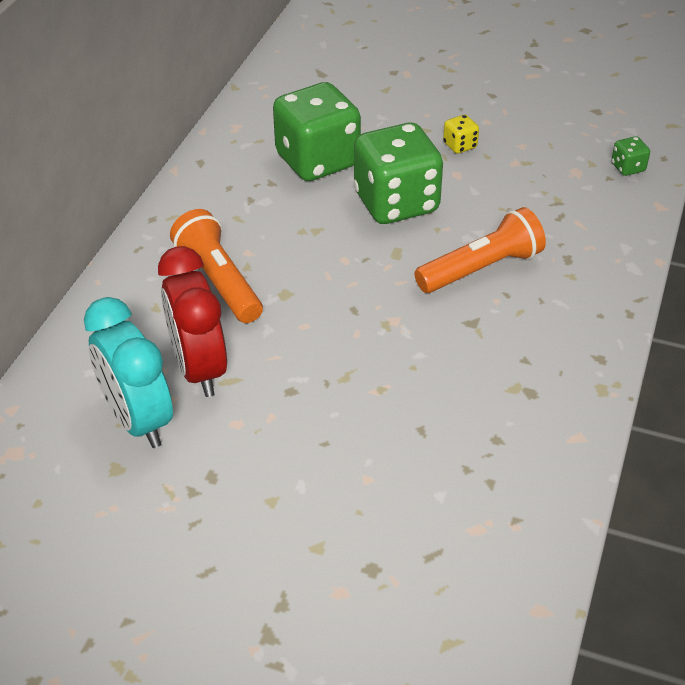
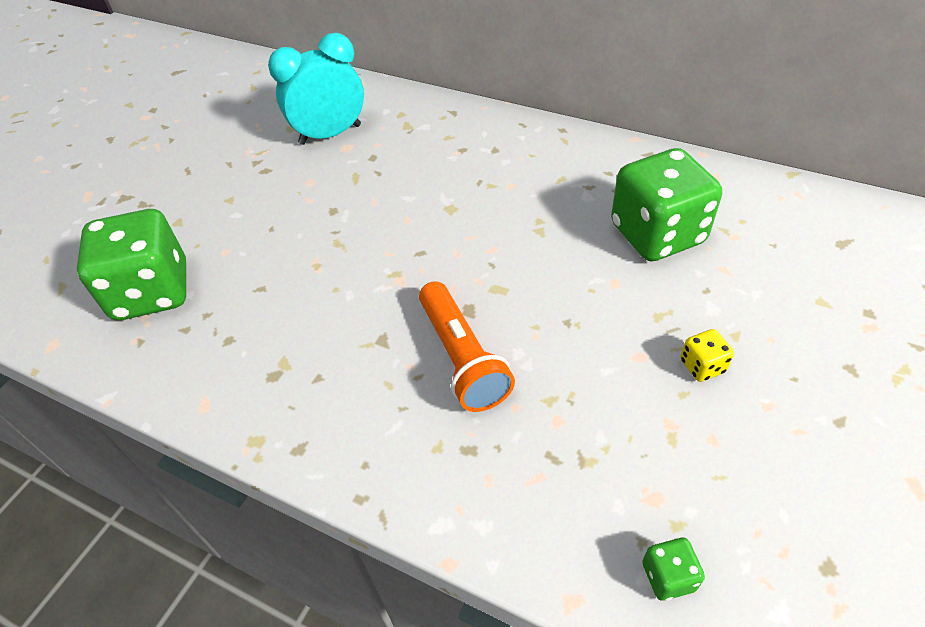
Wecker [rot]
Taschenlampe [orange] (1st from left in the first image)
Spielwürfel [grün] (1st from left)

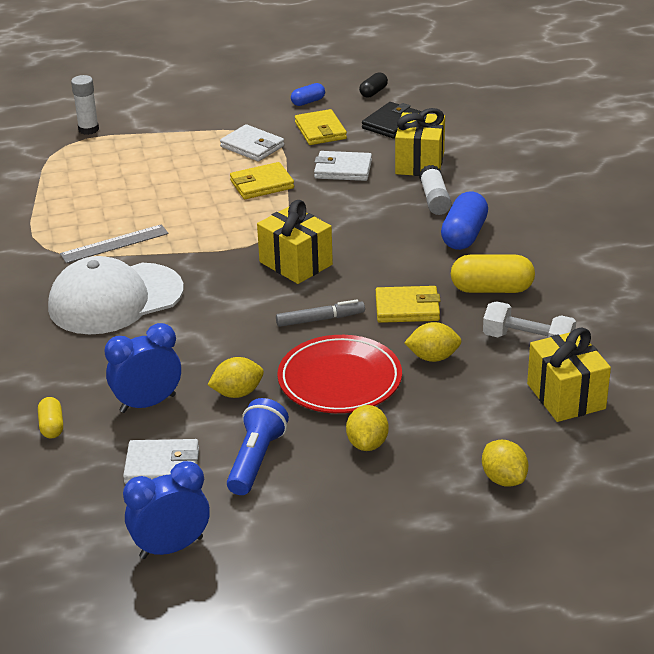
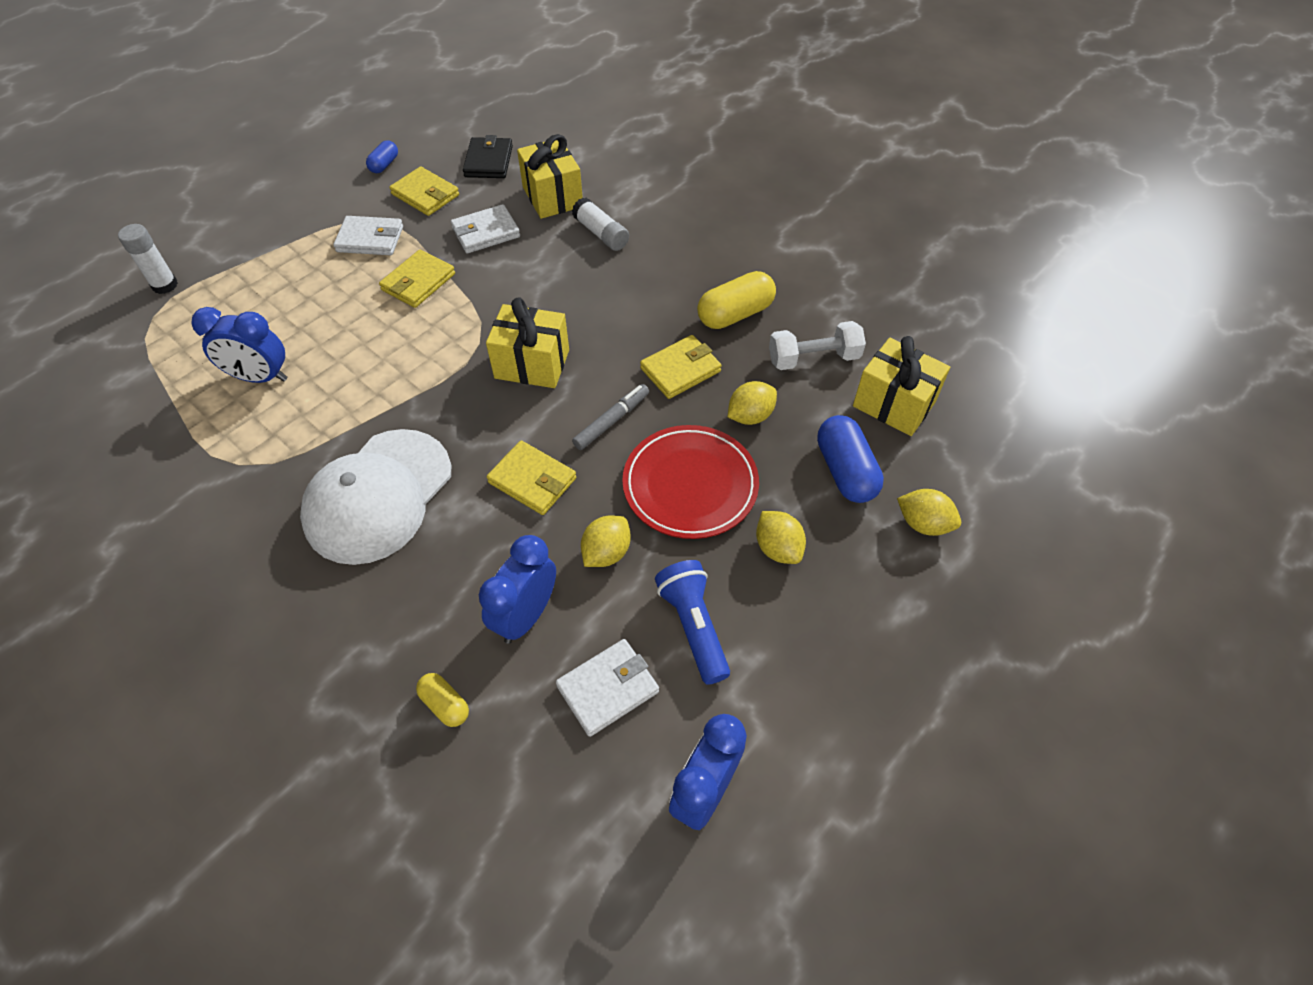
Lineal [grau]
Kapsel [schwarz]
Kapsel [blau] (2nd from left)
Wecker [blau] (1st from left)
Geldbörse [gelb] (3rd from left)

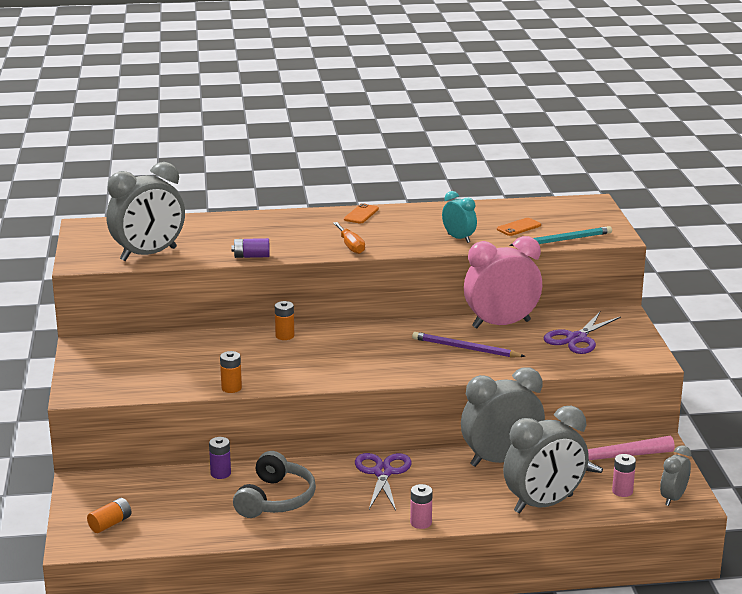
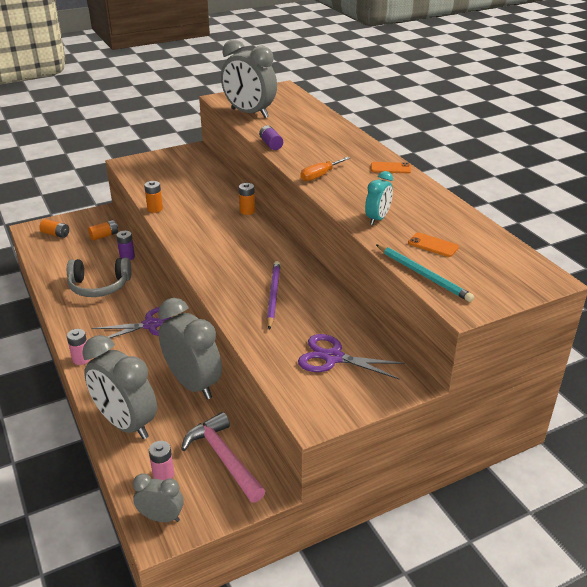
Wecker [rosa]
Batterie [orange] (2nd from left)

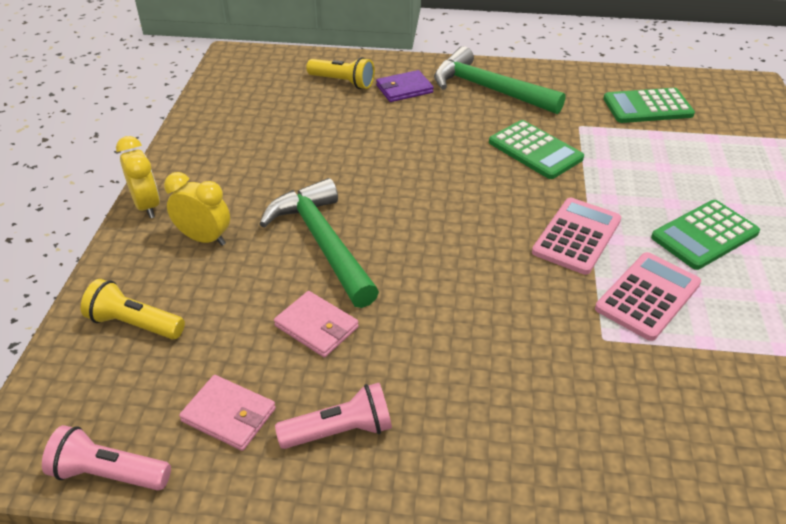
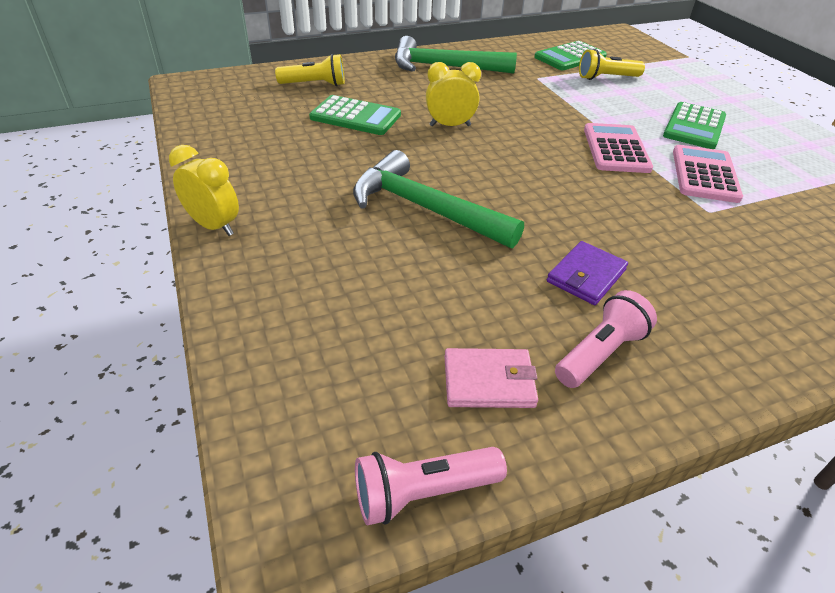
Taschenlampe [gelb] (2nd from left)
Wecker [gelb] (2nd from left)
Geldbörse [rosa] (2nd from left in the first image)
Geldbörse [lila]
Taschenrechner [grün] (1st from left)

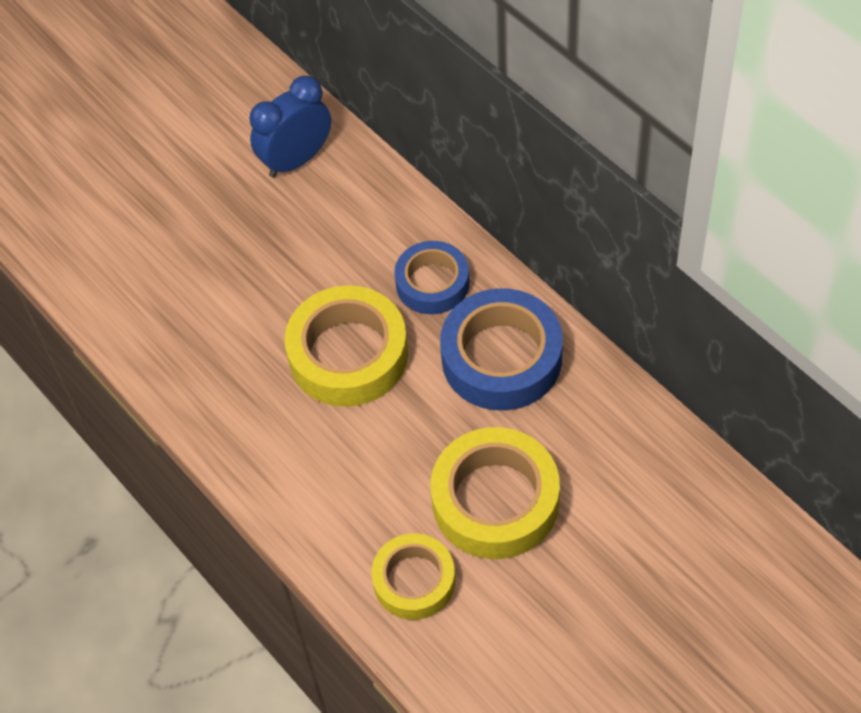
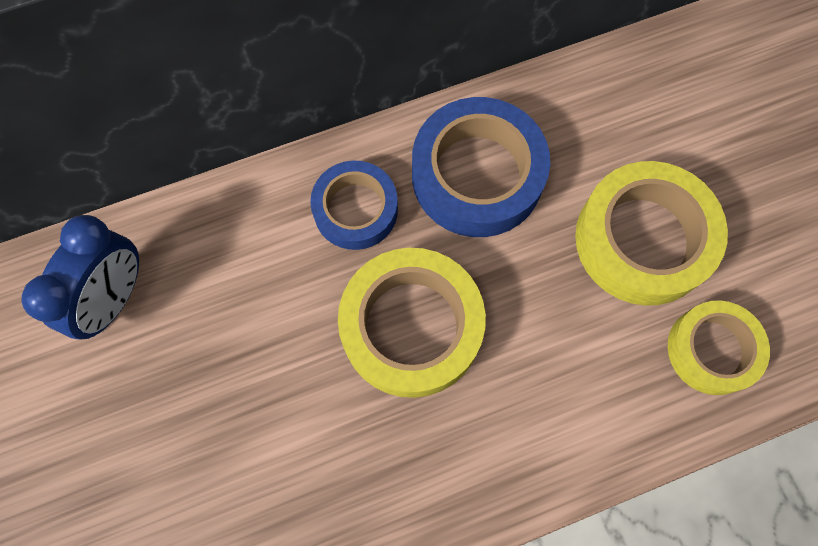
Wecker [blau]

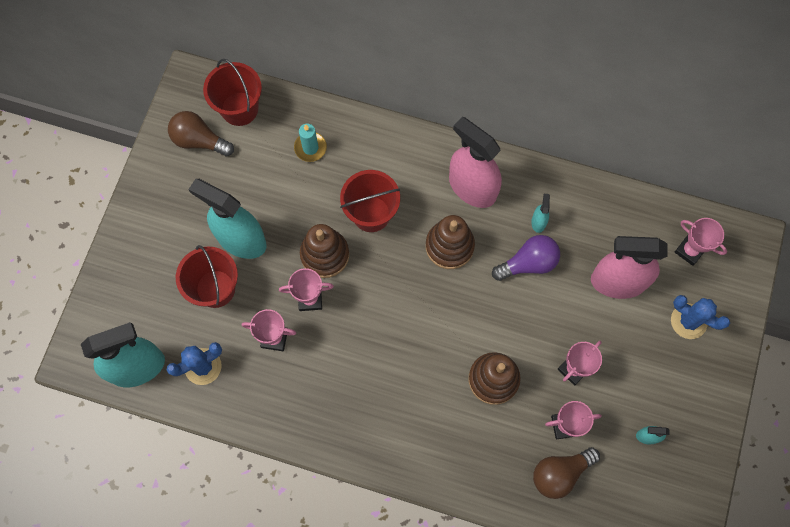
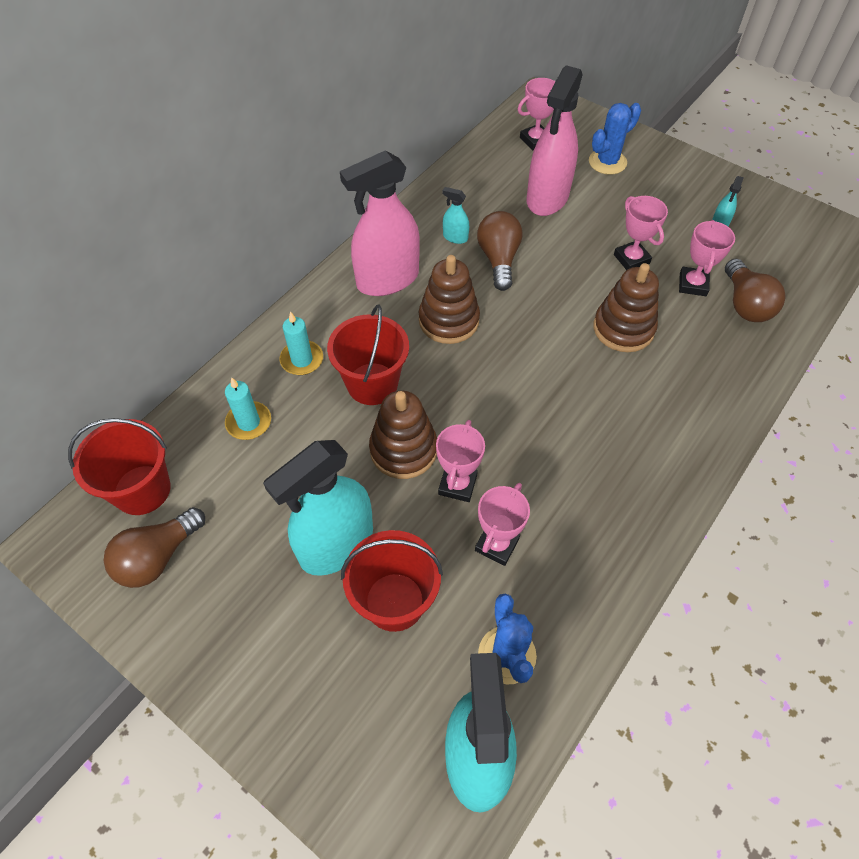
Glühbirne [braun] (2nd from left)
Kerze [türkis] (2nd from left)

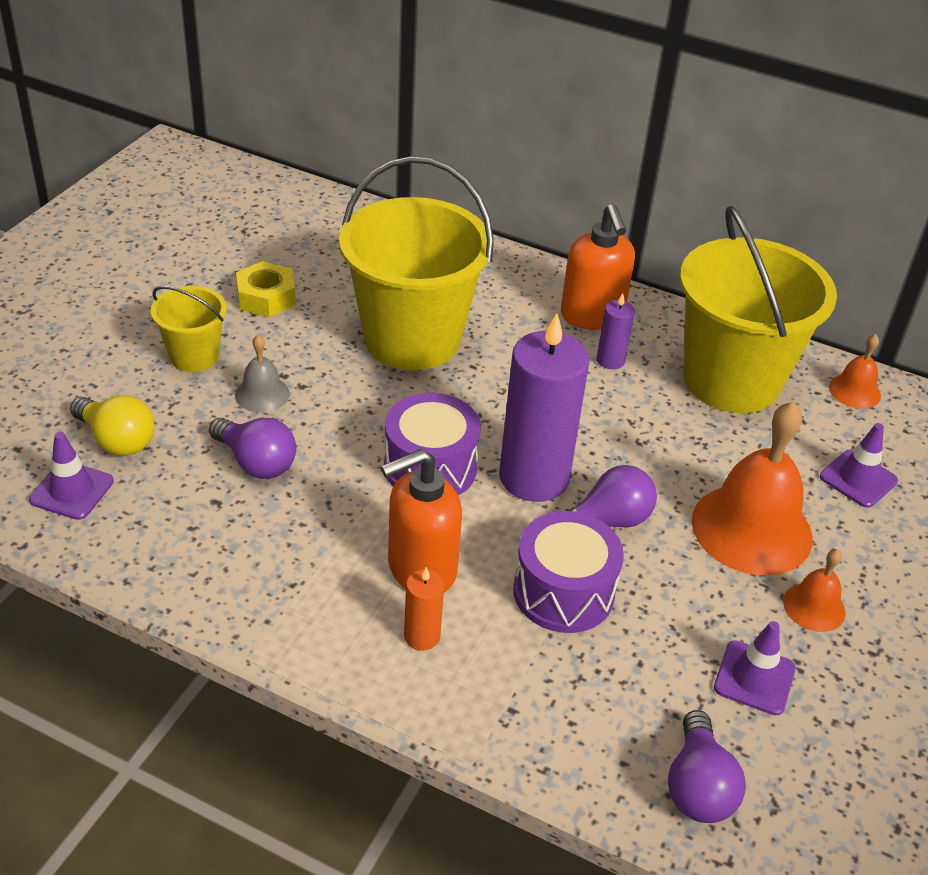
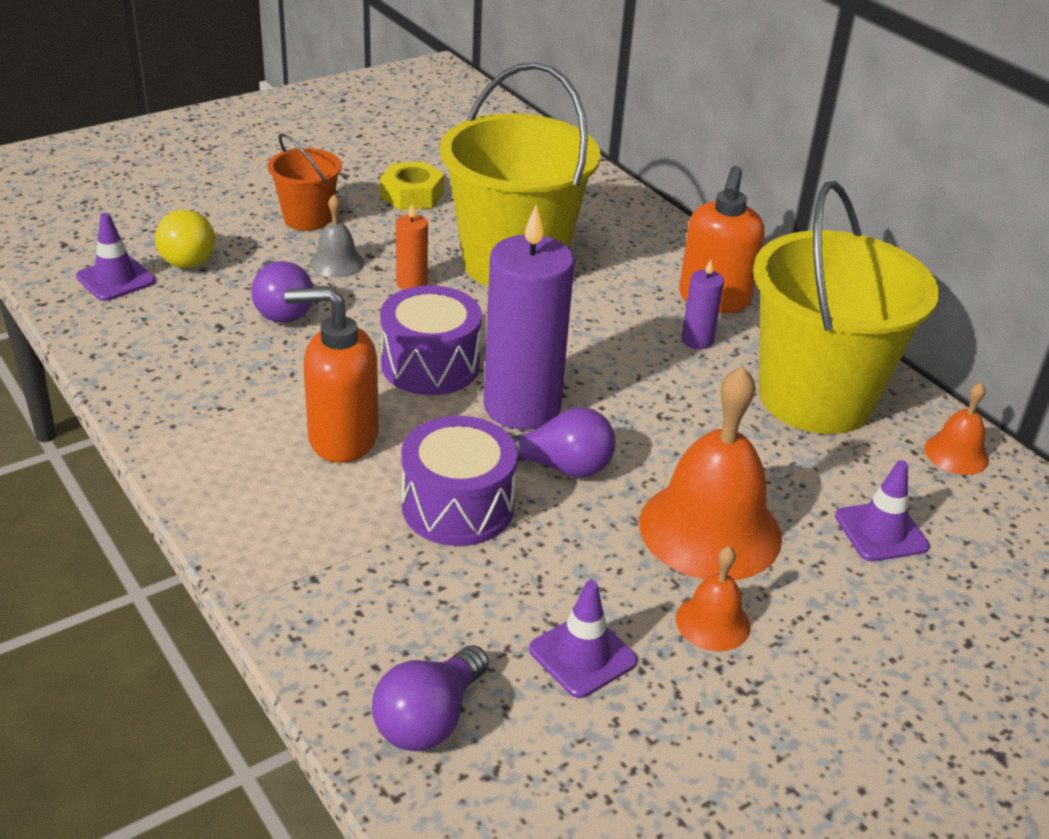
Eimer [orange]
Kerze [orange]

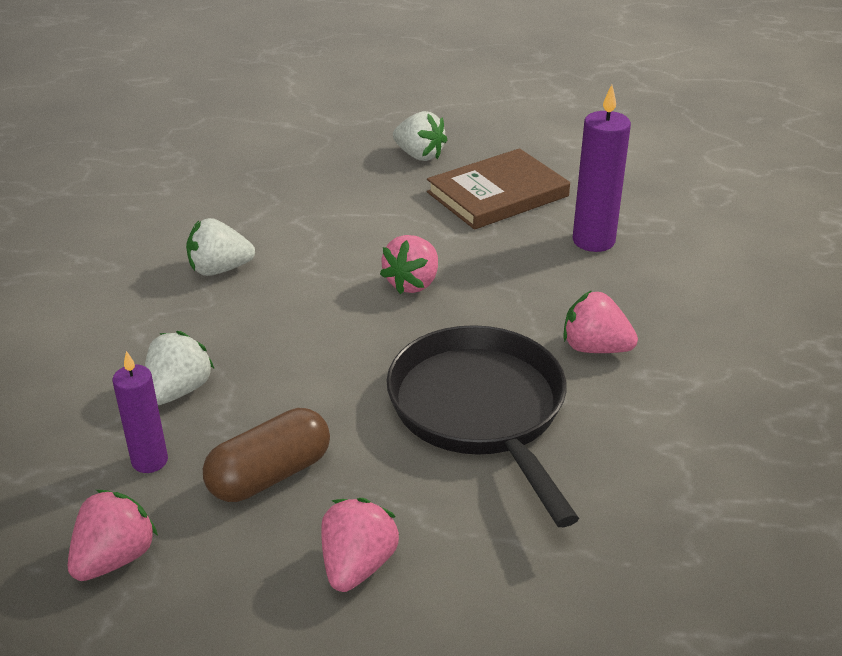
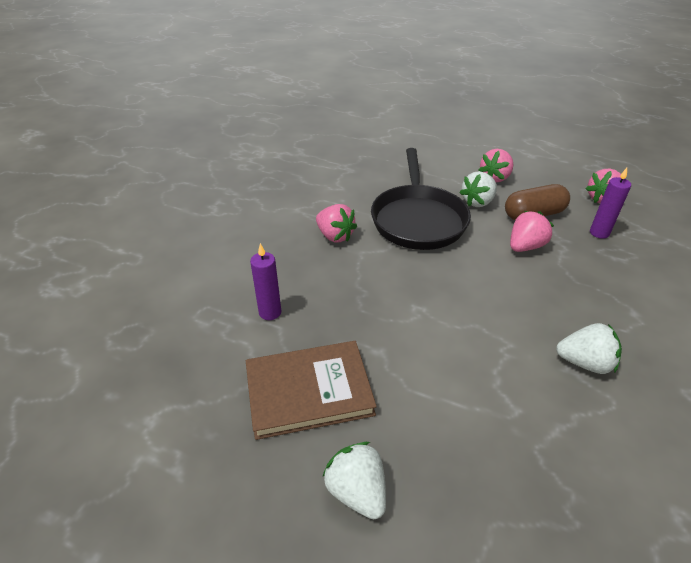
Erdbeere [weiß] (2nd from left)
Erdbeere [rosa] (3rd from left)
Kerze [lila] (1st from left)

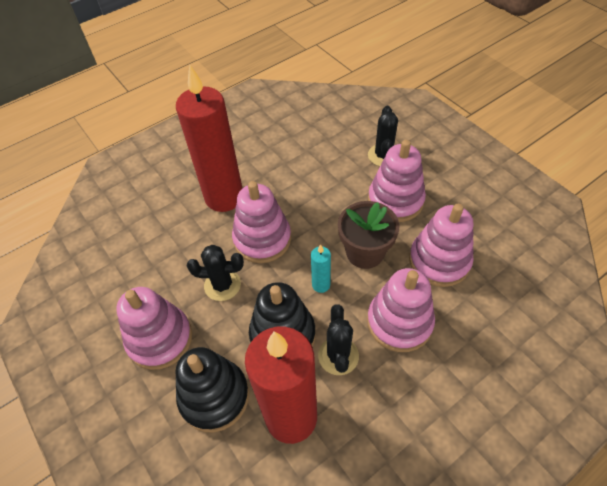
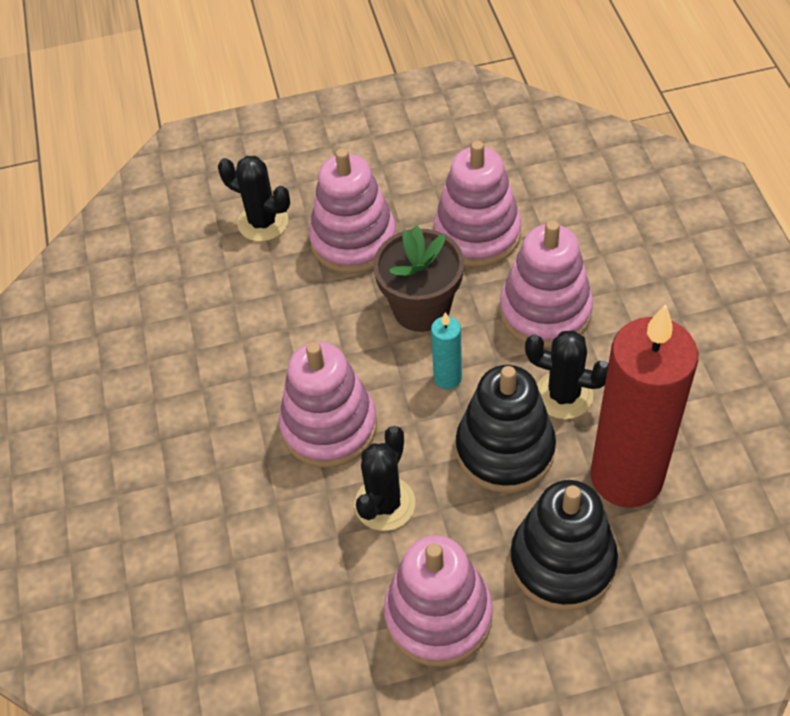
Kerze [rot] (1st from left in the first image)

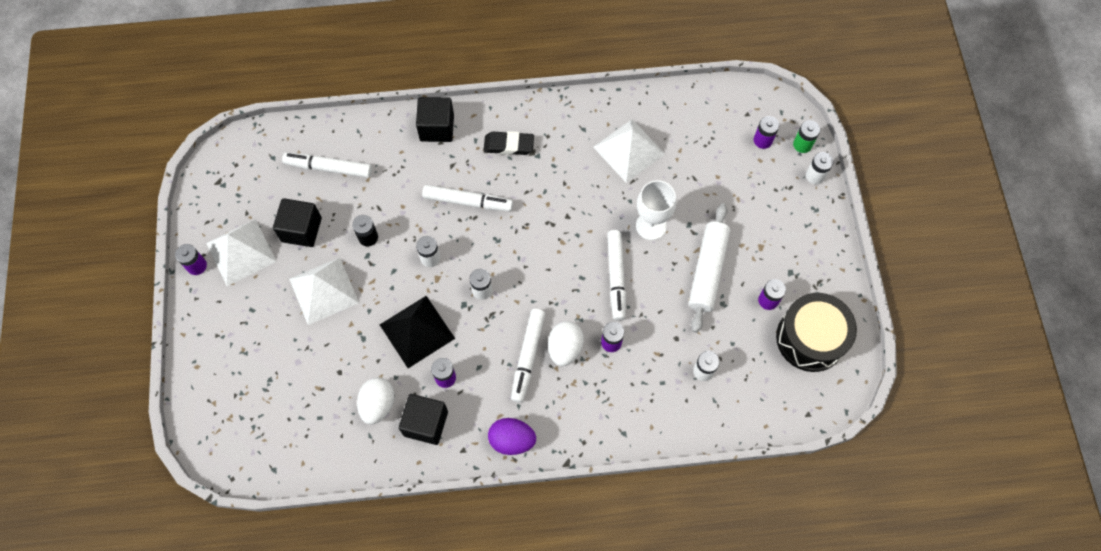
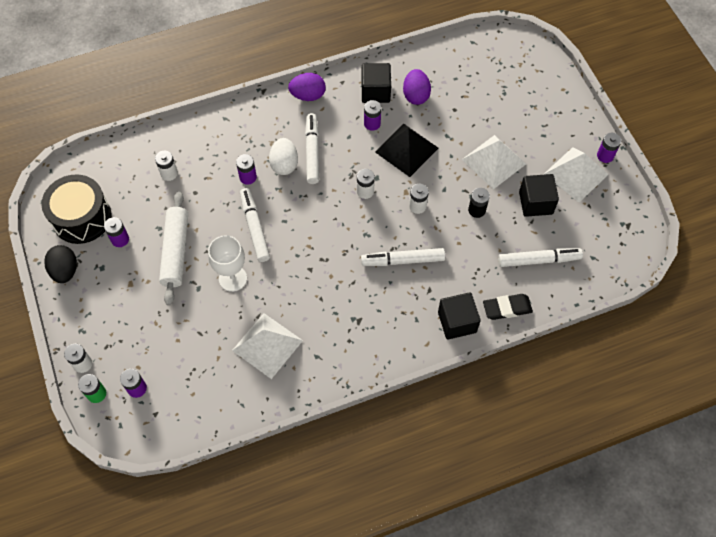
Ei [lila] (2nd from left)
Radiergummi [schwarz]
Ei [schwarz]

